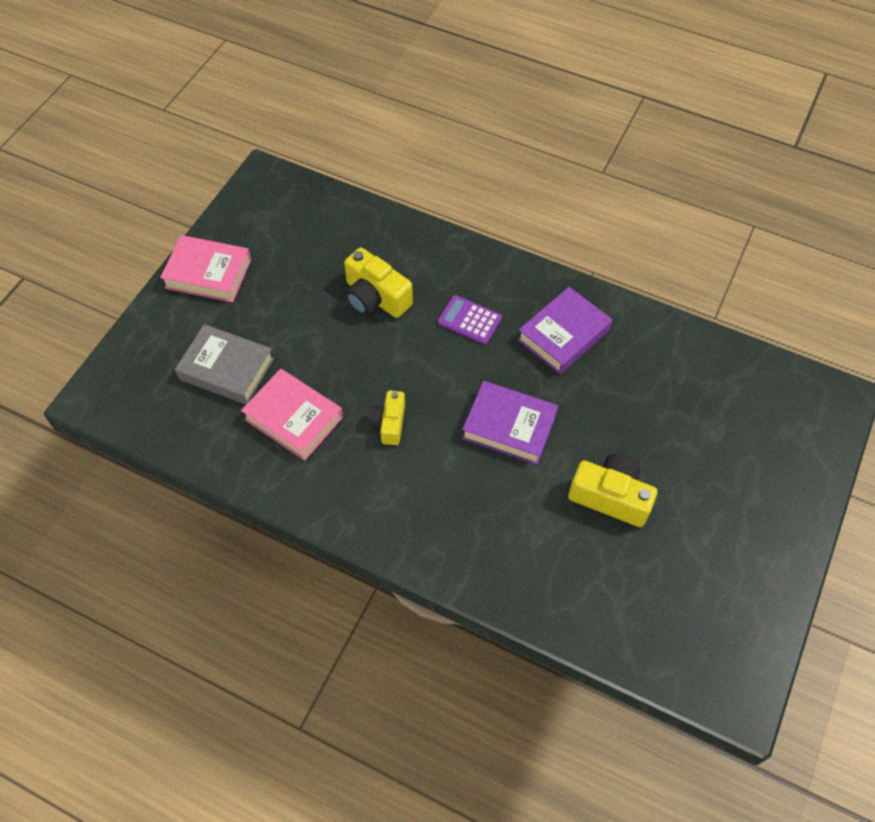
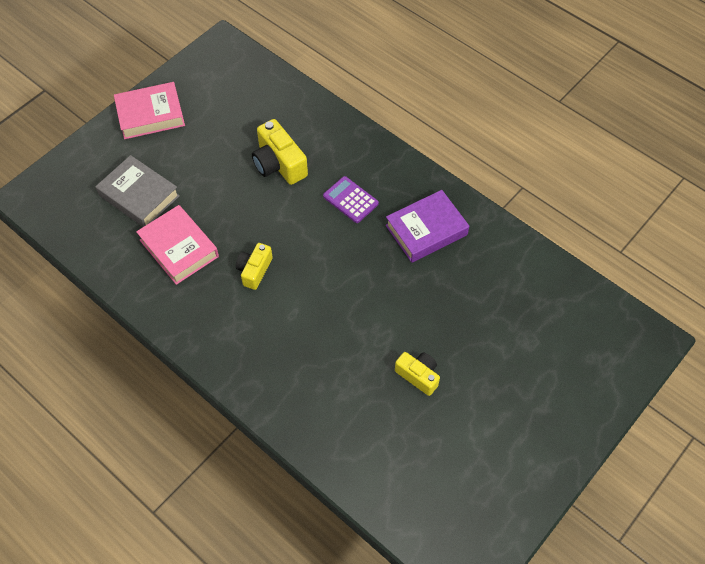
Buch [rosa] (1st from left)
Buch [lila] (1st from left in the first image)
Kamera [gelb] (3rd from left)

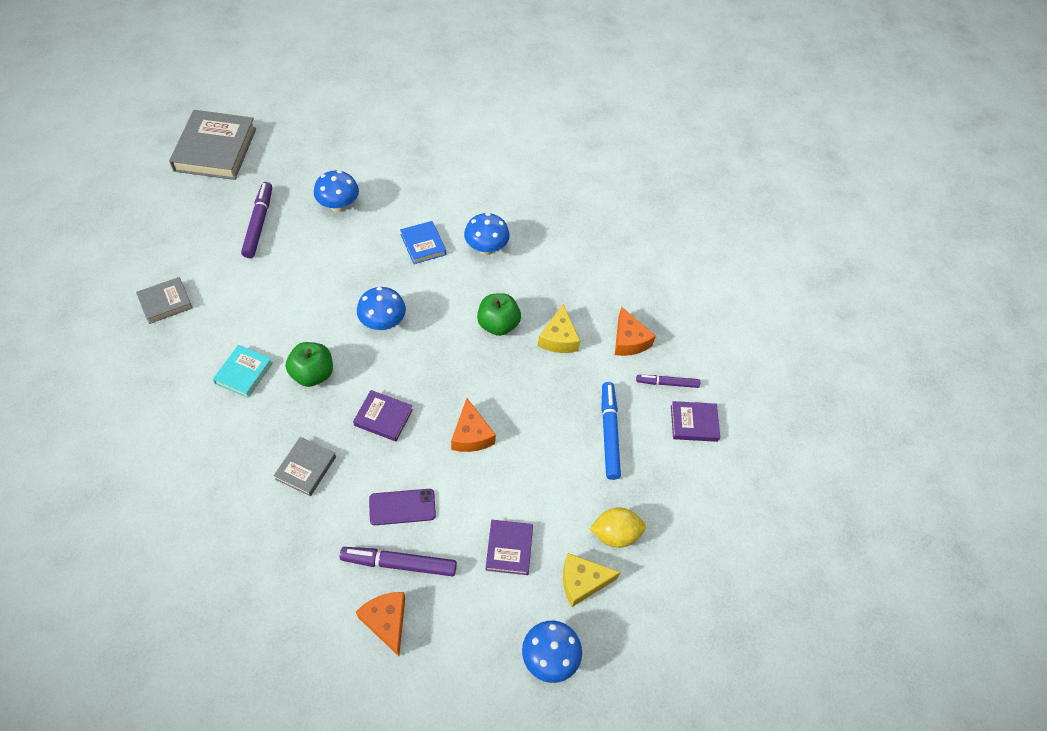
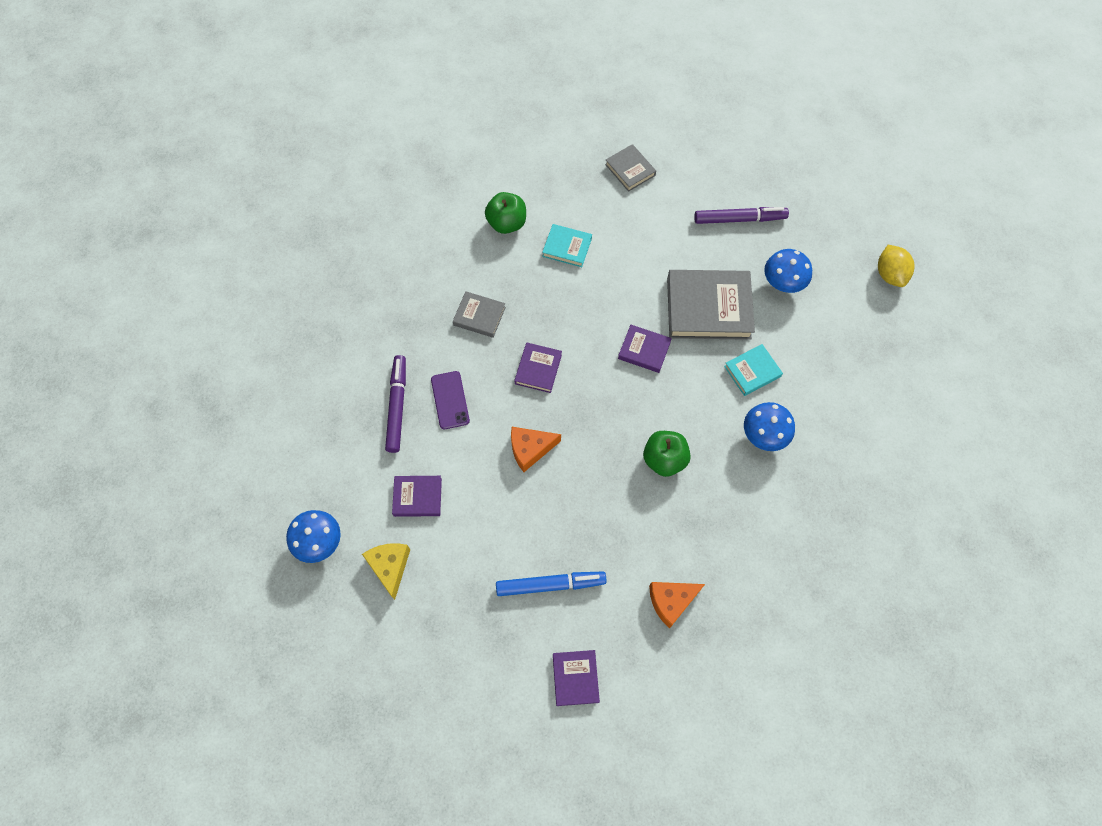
Buch [grau] (3rd from left)
Apfel [grün] (1st from left)
Käse [orange] (1st from left in the first image)
Buch [lila] (4th from left)
Buch [türkis] (2nd from left)
Käse [gelb] (1st from left in the first image)
Zitrone [gelb]
Filzstift [lila] (3rd from left in the first image)

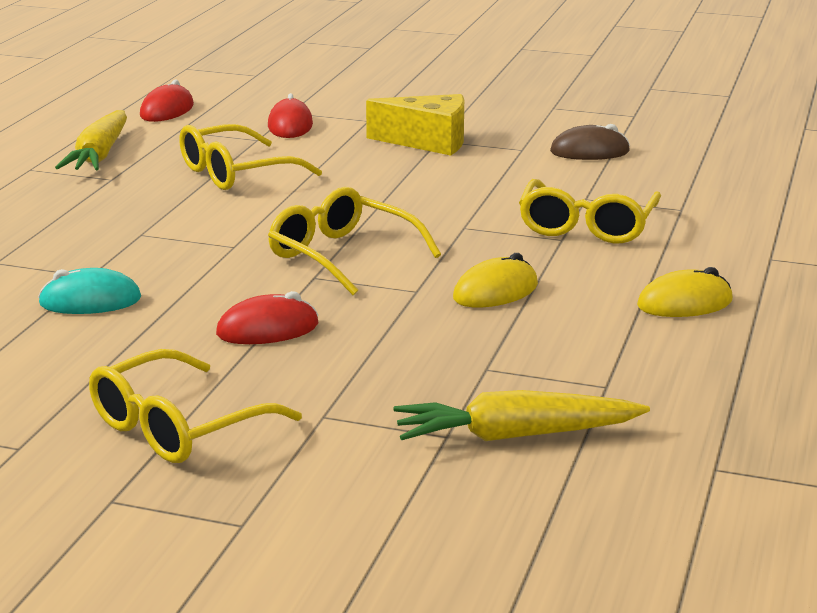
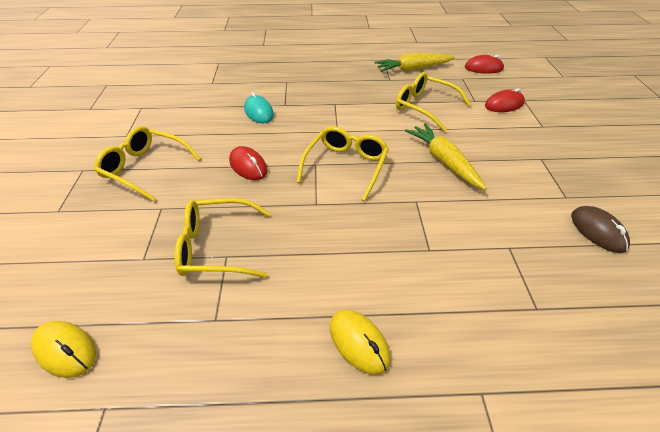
Käse [gelb]
Karotte [gelb] (2nd from left)
Computermaus [gelb] (1st from left)
Brille [gelb] (2nd from left)

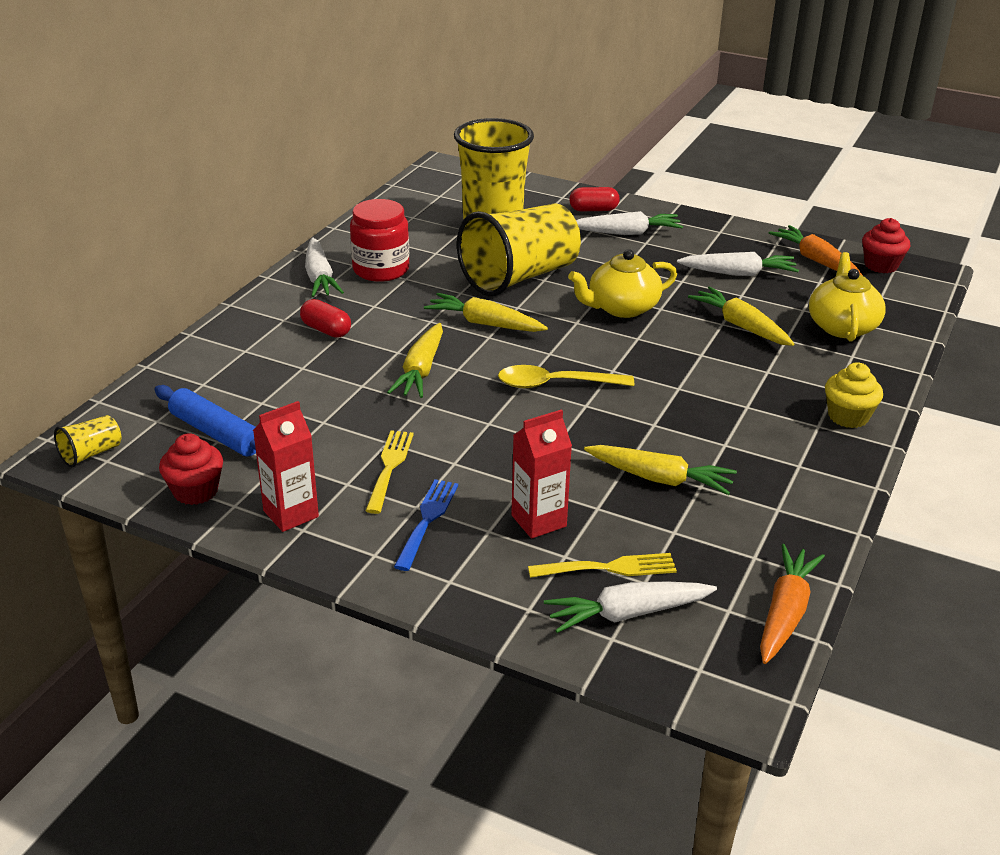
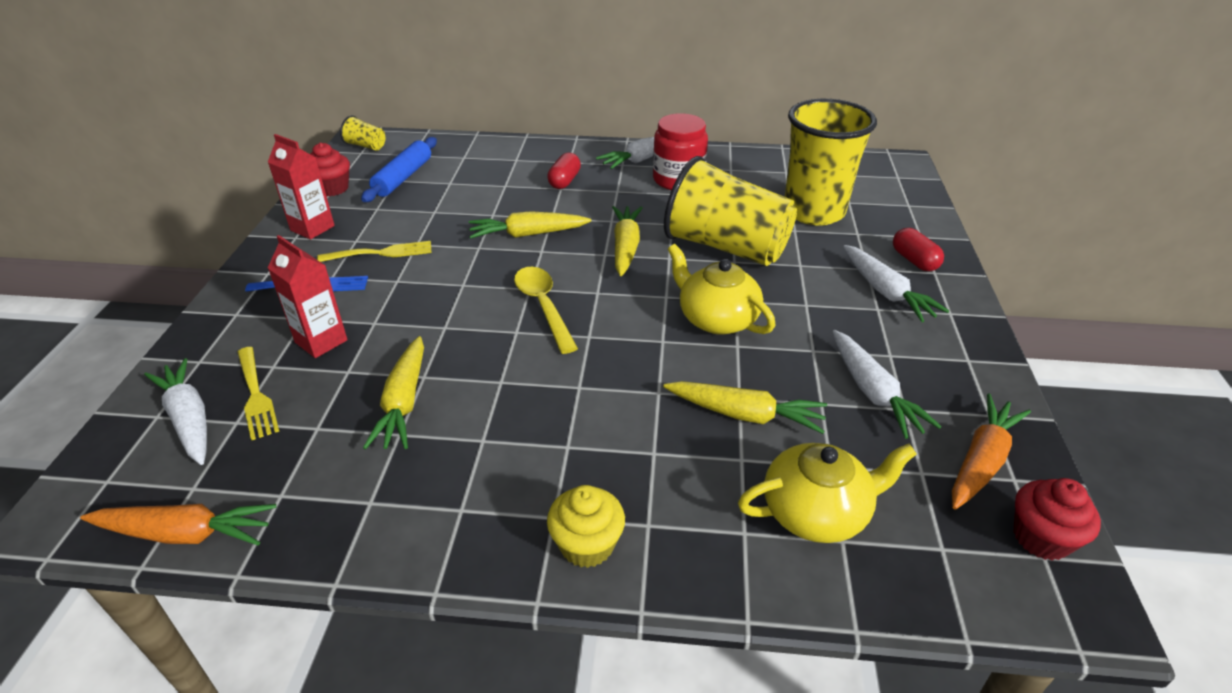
Karotte [gelb] (4th from left)

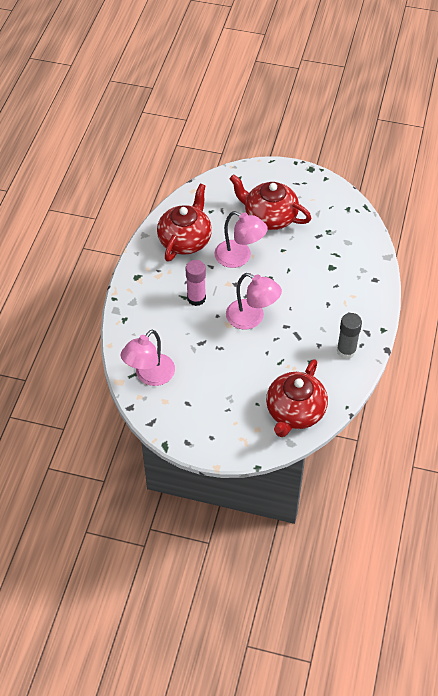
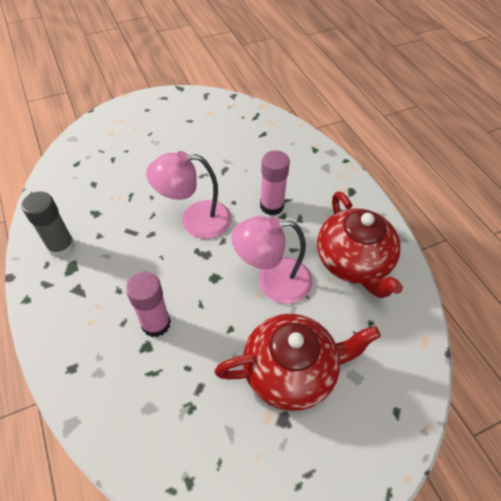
Lampe [rosa] (1st from left in the first image)
Teekanne [rot] (3rd from left in the first image)
Klebestift [rosa] (1st from left)

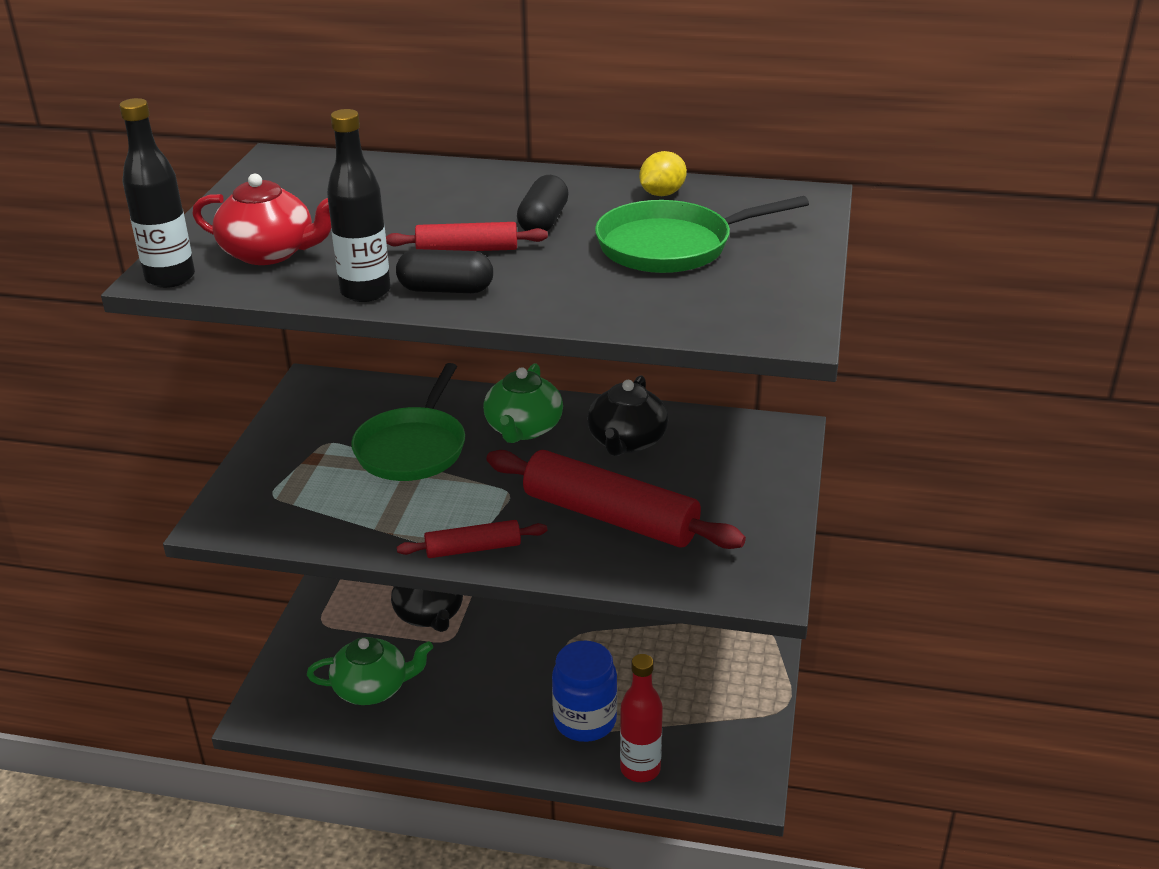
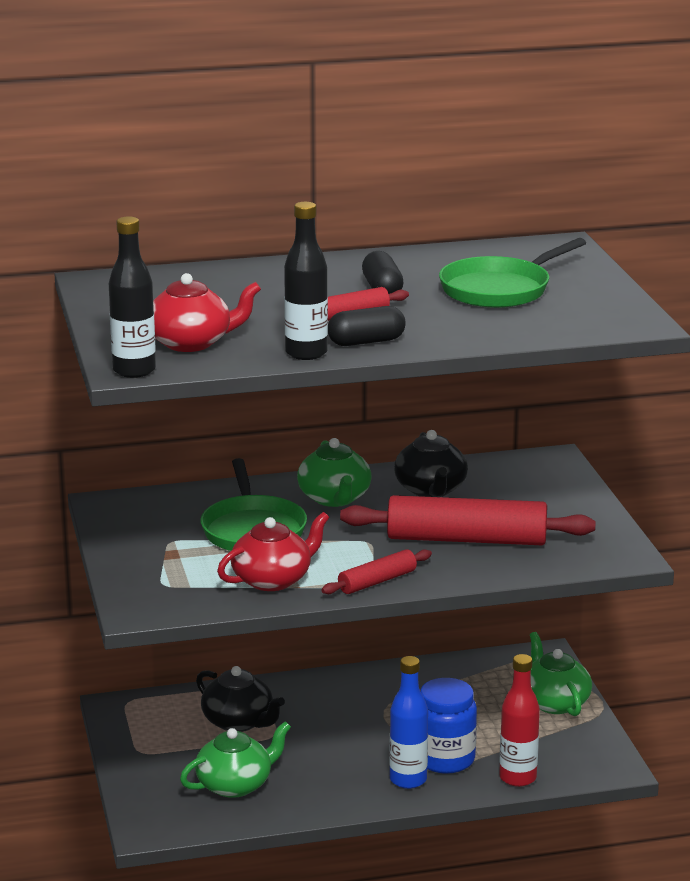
Zitrone [gelb]
Teekanne [rot] (2nd from left)
Flasche [blau]
Teekanne [grün] (3rd from left)

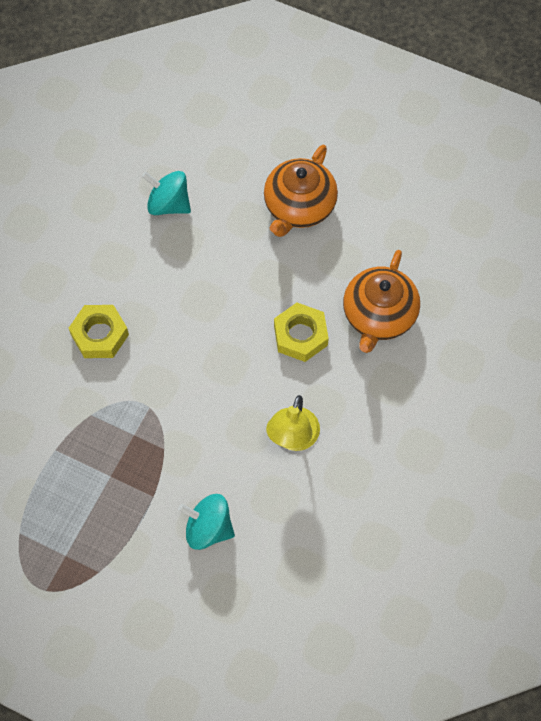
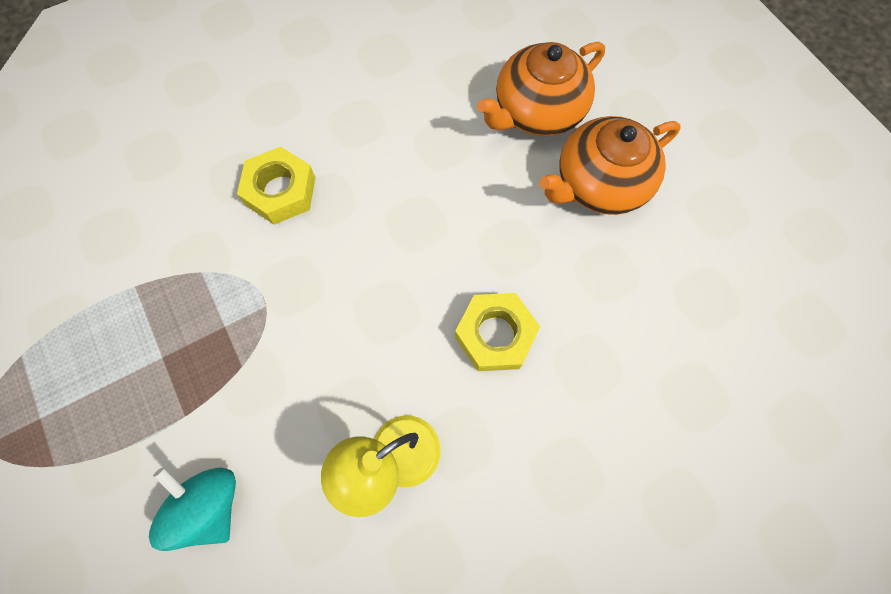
Kreisel [türkis] (1st from left in the first image)
Teekanne [orange] (1st from left)

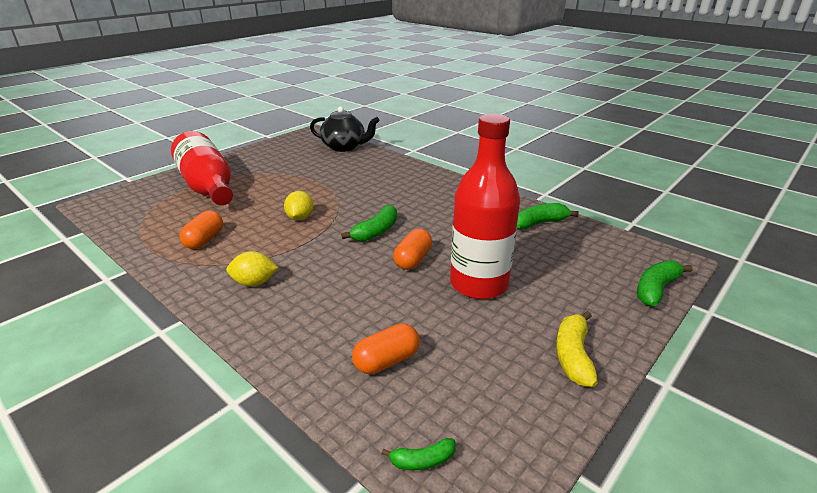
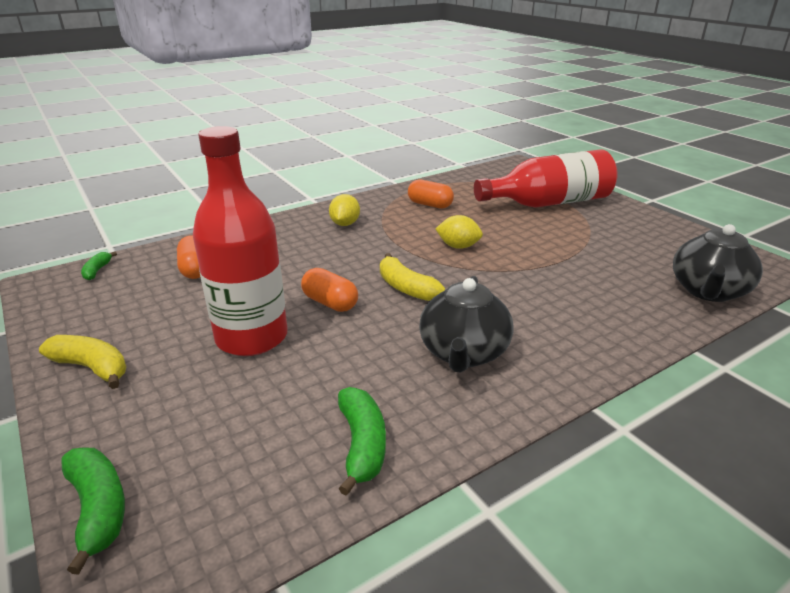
Banane [gelb] (2nd from left)
Teekanne [schwarz] (1st from left)

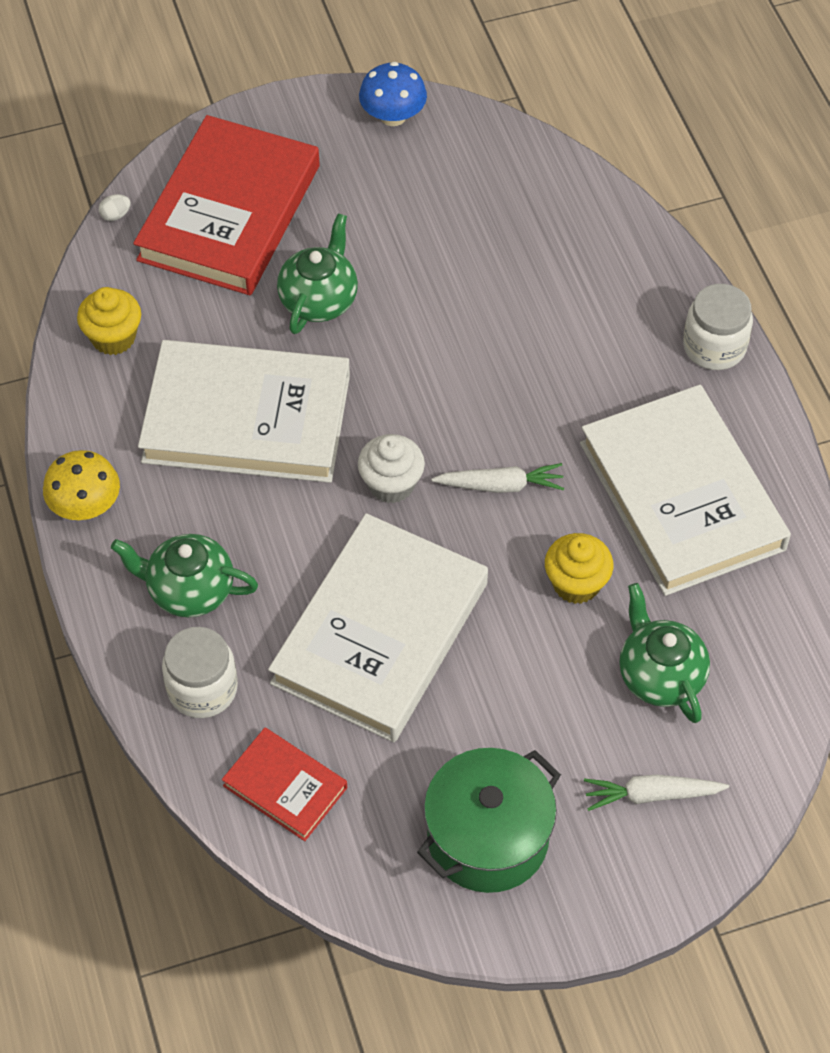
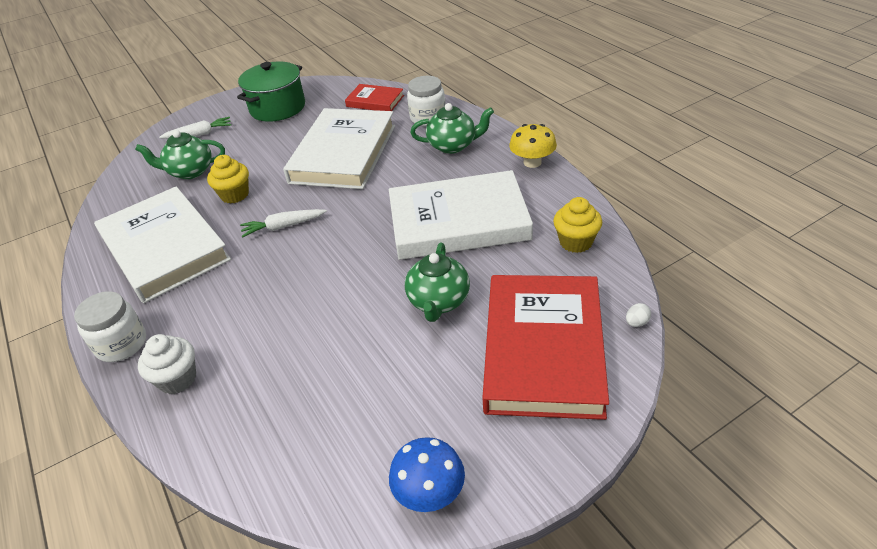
Muffin [weiß]
Teekanne [grün] (1st from left)

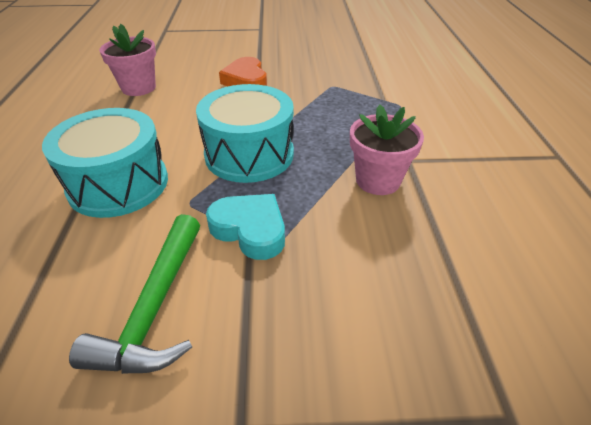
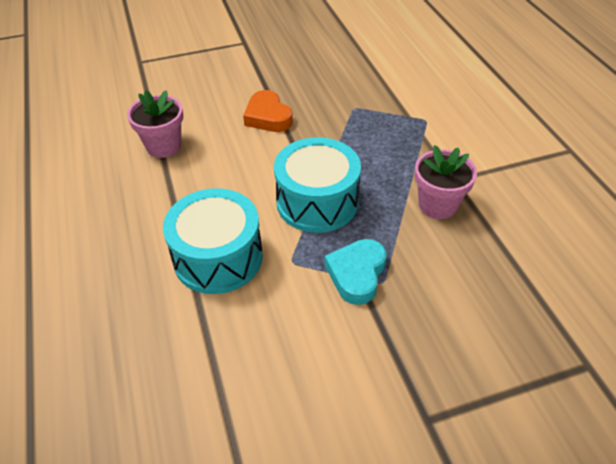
Hammer [grün]
Herz [türkis]

